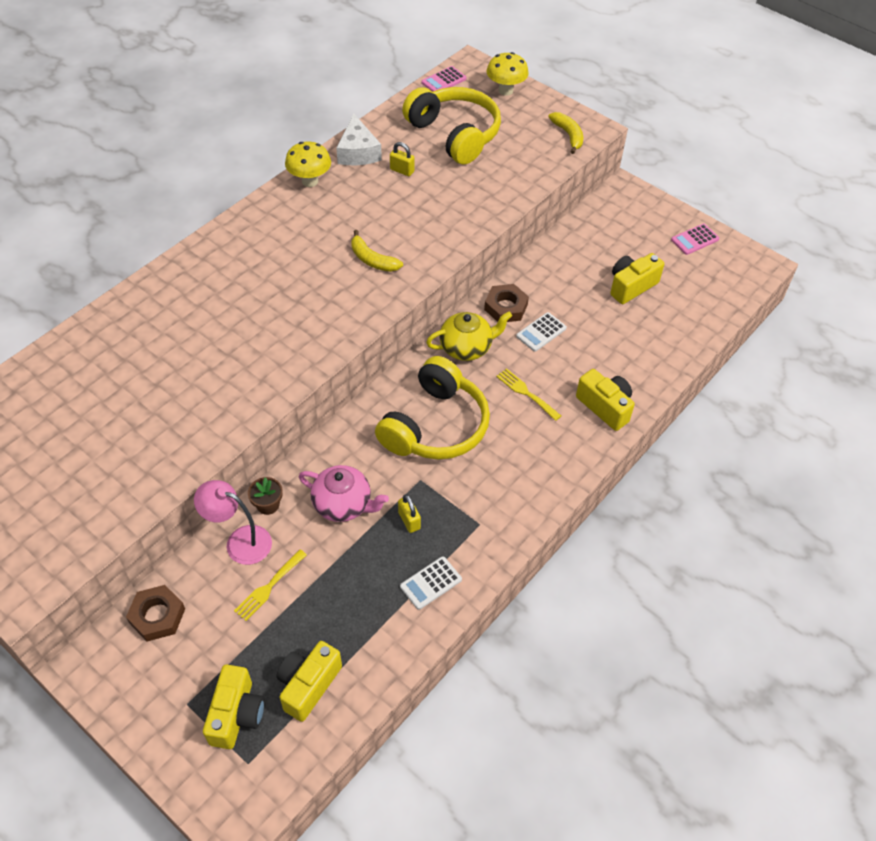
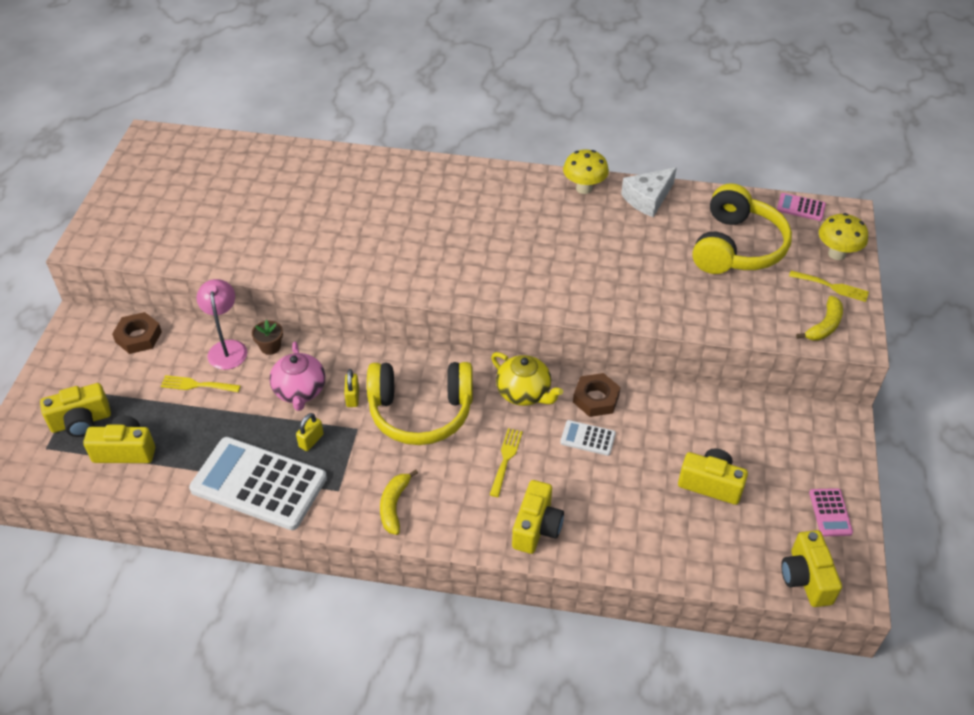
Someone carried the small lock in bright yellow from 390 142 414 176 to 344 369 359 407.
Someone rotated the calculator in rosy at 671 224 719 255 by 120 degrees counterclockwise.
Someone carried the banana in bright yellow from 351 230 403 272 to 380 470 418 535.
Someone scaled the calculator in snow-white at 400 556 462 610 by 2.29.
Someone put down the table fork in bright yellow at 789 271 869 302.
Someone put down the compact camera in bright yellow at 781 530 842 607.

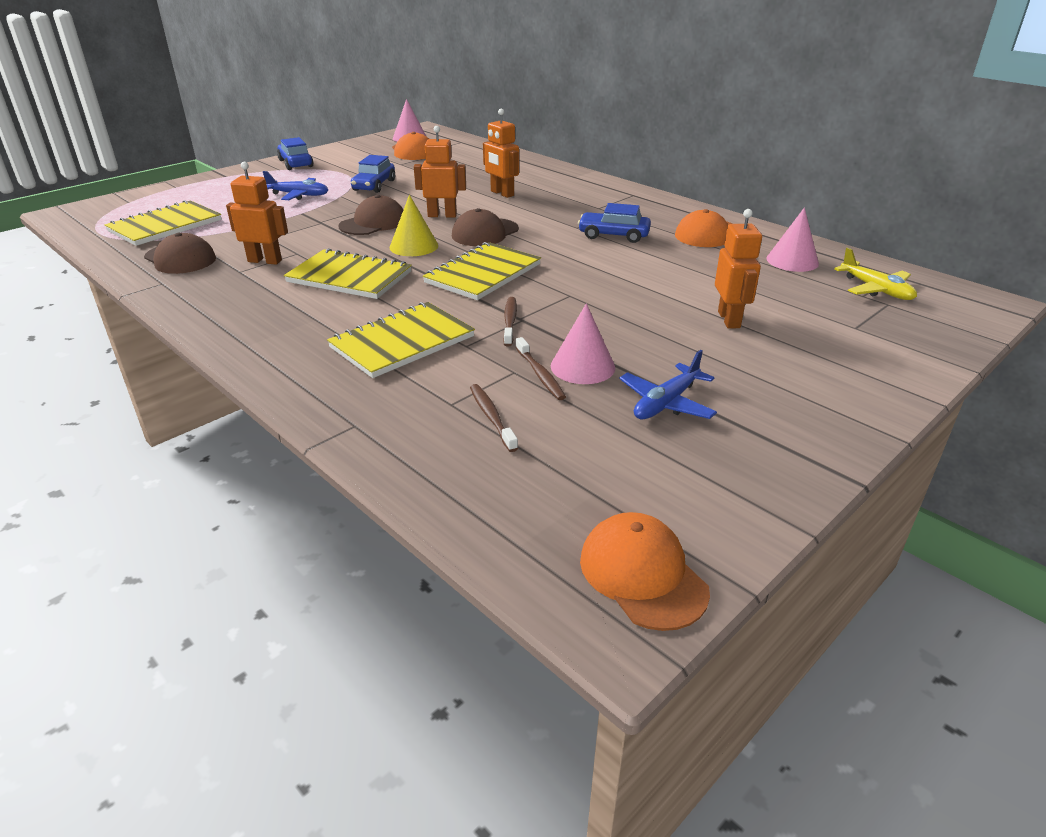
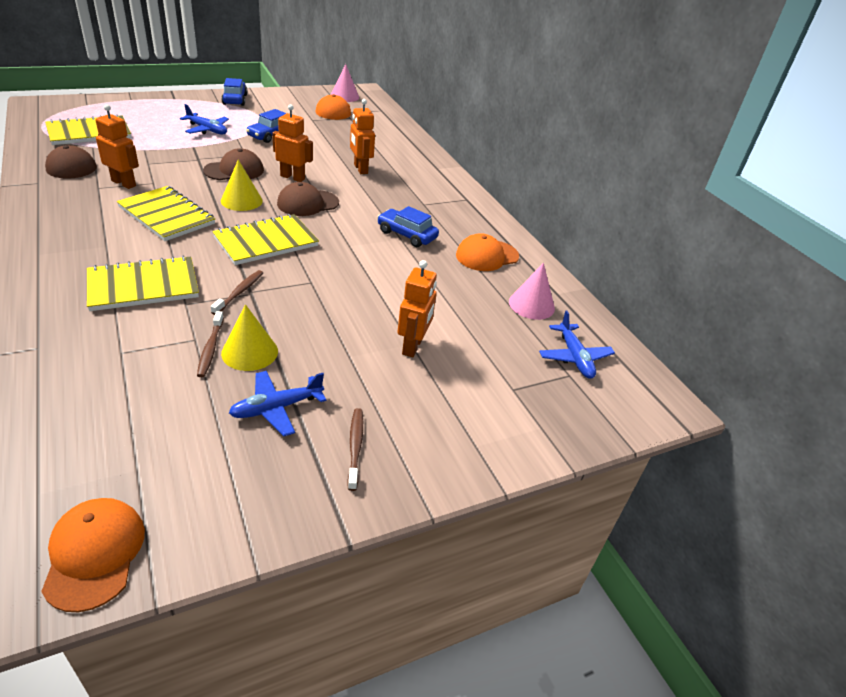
Someone repainted the aeroplane in bright yellow at 834 248 917 300, which became the aeroplane in royal blue at 539 310 615 379.
Someone repainted the cone shape in rosy at 551 303 615 384, which became the cone shape in bright yellow at 221 305 278 371.
Someone carried the dental brush in brown from 470 384 518 452 to 347 408 363 491.

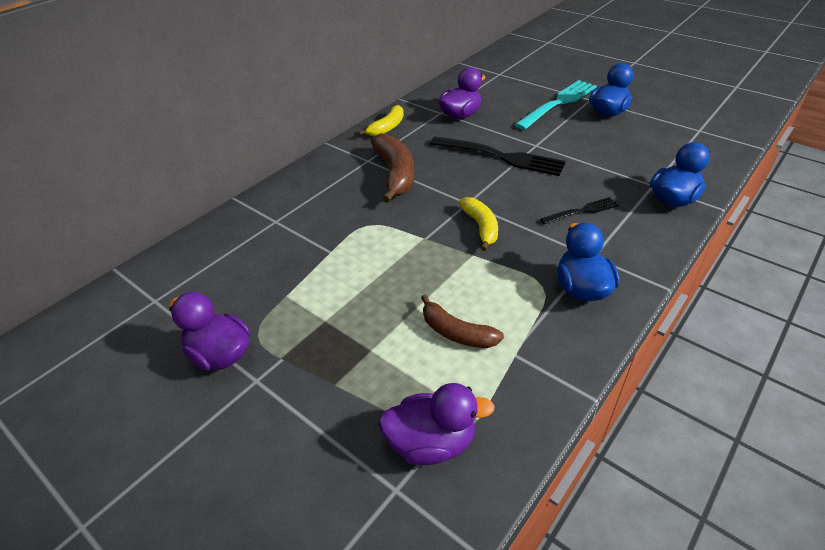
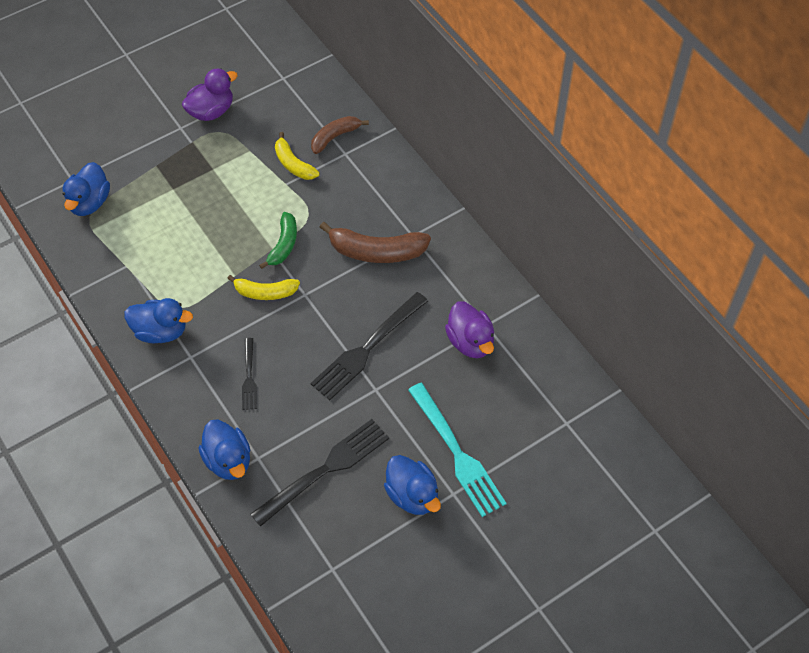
Someone carried the banana in bright yellow from 359 105 404 136 to 275 132 320 180.
Someone carried the banana in brown from 421 294 504 348 to 311 116 369 154.
Someone repainted the rubber duck in purple at 378 383 495 465, which became the rubber duck in royal blue at 62 162 110 216.
Someone put down the banana in leaf-green at 259 212 297 269.
Someone put down the table fork in jet-black at 250 419 389 527.

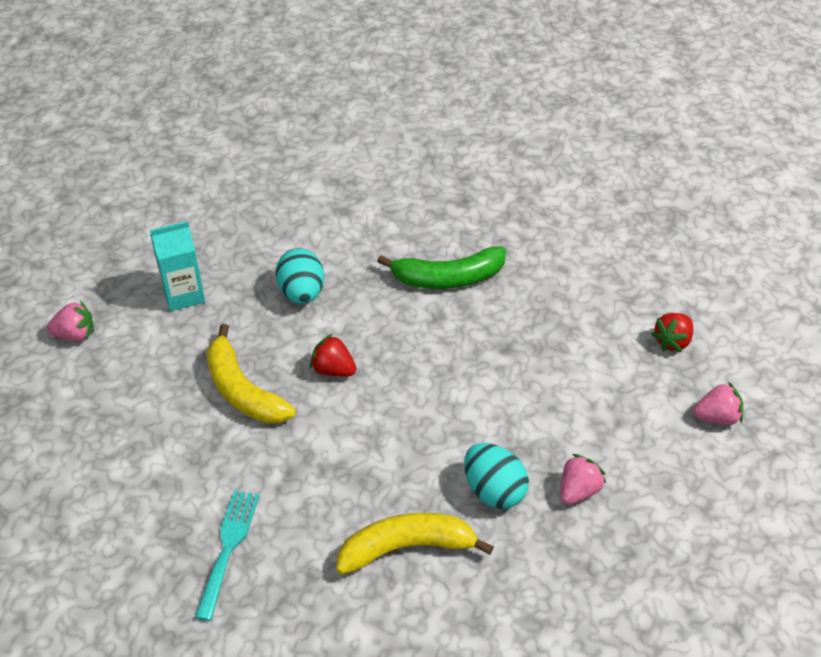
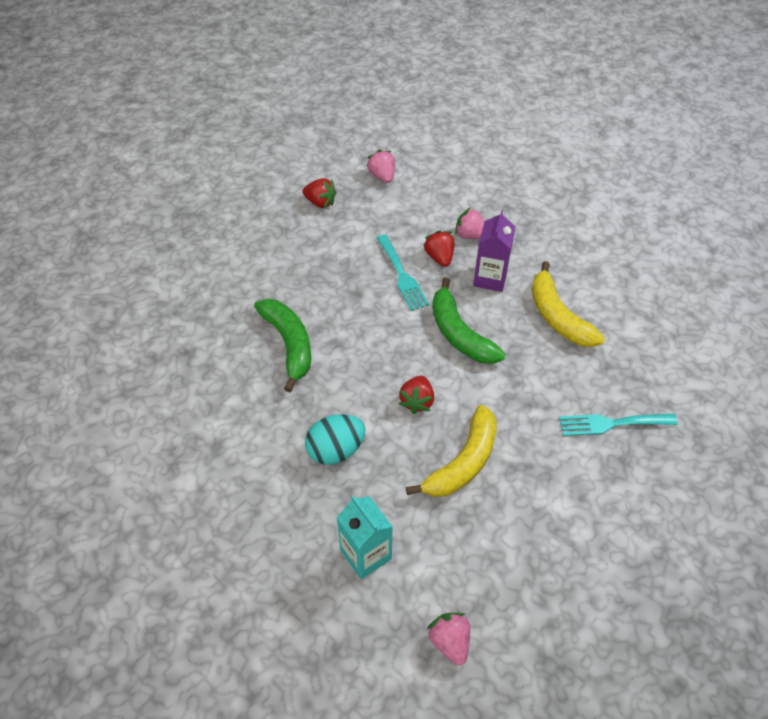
Someone swapped the egg in aqua at 464 443 529 509 for the juice carton in purple at 473 210 515 292.
Someone put down the toy strawberry in red at 423 230 454 267.
Someone put down the table fork in aqua at 377 234 429 311.
Someone put down the banana in leaf-green at 432 278 506 364.

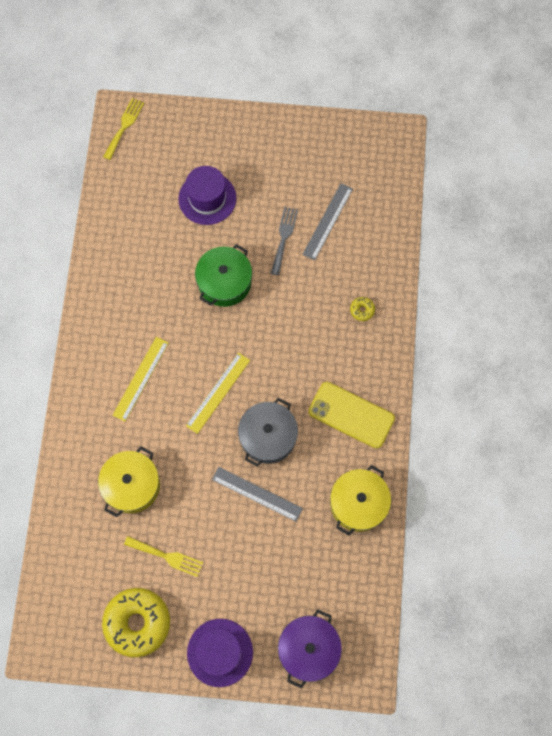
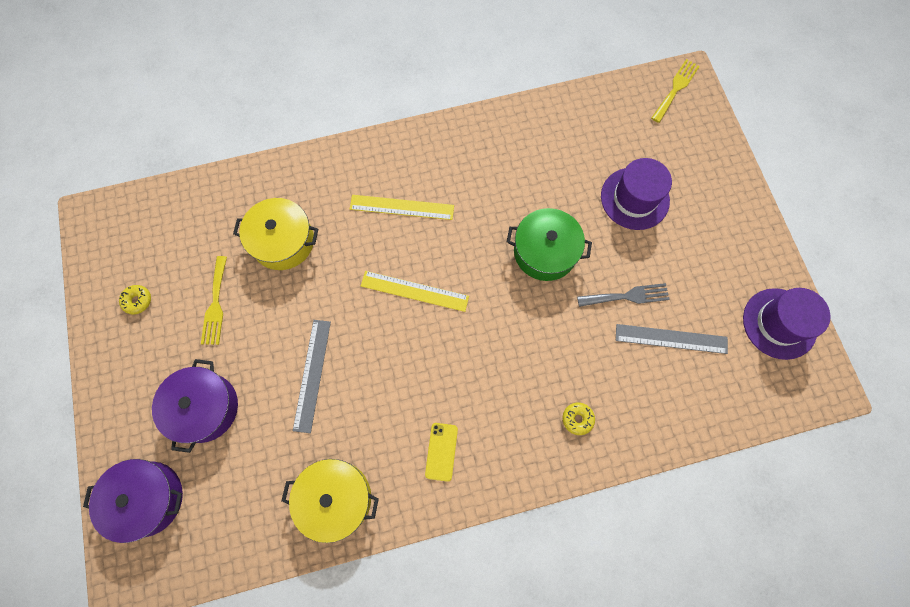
Someone rotated the table fork in bright yellow at 103 98 144 160 by 60 degrees counterclockwise.
Someone scaled the phone in bright yellow at 308 382 395 449 by 0.53.
Someone took away the cooking pot in grey at 238 398 298 467.
Someone scaled the donut in bright yellow at 102 588 170 657 by 0.41.
Someone carried the hat in purple from 187 619 253 687 to 743 288 831 360.
Someone put down the cooking pot in purple at 152 359 238 453.

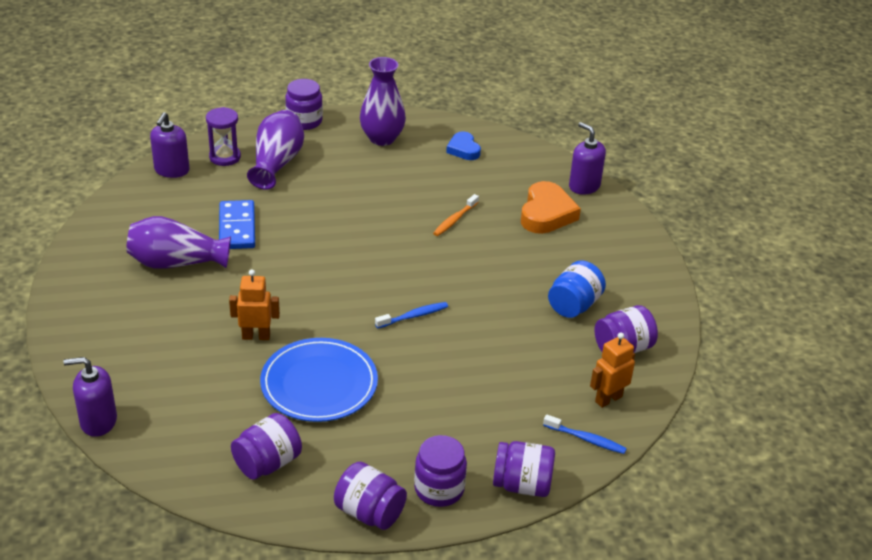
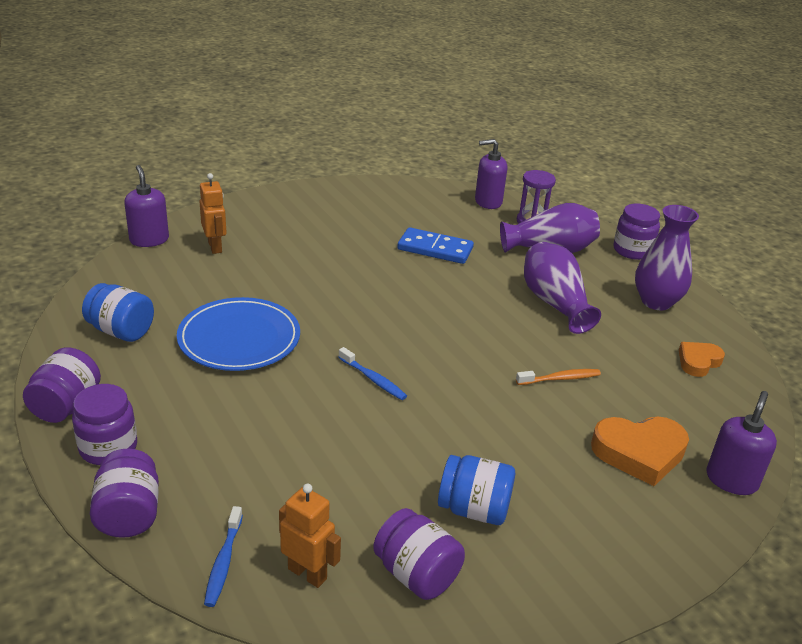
Someone repainted the love heart in royal blue at 446 131 481 160, which became the love heart in orange at 679 342 725 377.
Someone rotated the dental brush in orange at 433 194 479 236 by 150 degrees clockwise.
Someone rotated the domino tile in royal blue at 219 200 255 249 by 45 degrees clockwise.
Someone carried the vase in purple from 126 216 231 269 to 524 242 601 334.
Someone carried the toy robot in orange from 229 269 280 340 to 199 173 227 254.
Someone repainted the preserve jar in purple at 231 413 302 480, which became the preserve jar in royal blue at 82 283 154 342.

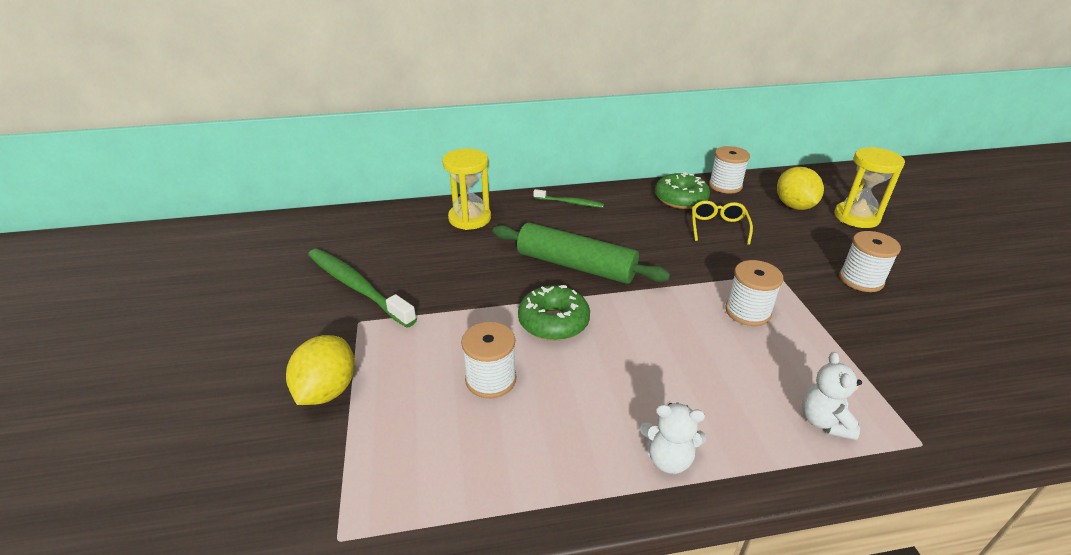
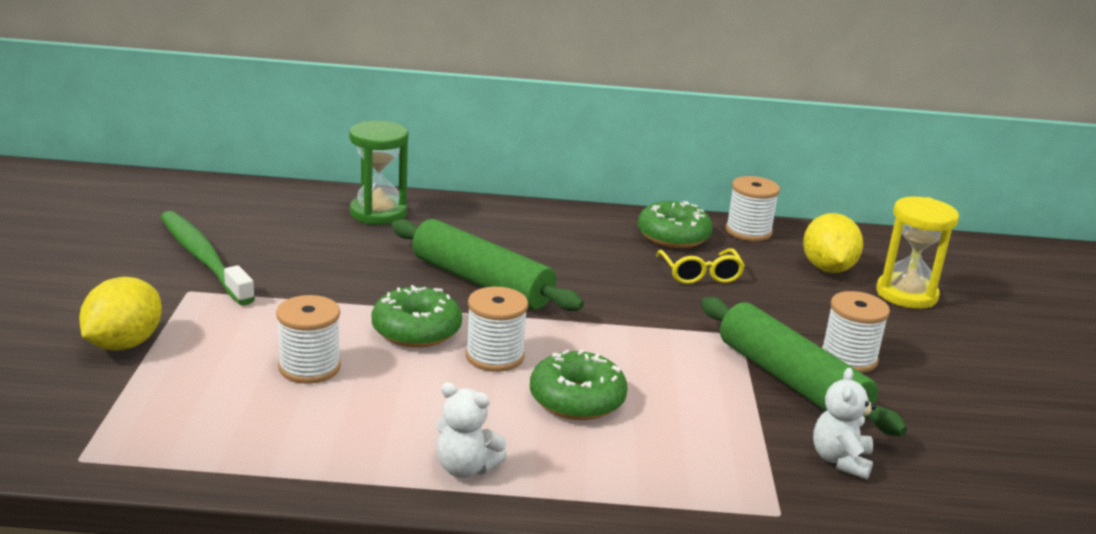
Someone repainted the sand timer in bright yellow at 442 149 491 230, which became the sand timer in leaf-green at 349 121 408 225.
Someone took away the dental brush in leaf-green at 533 189 604 208.
Someone rotated the spectacles in bright yellow at 692 201 753 245 by 150 degrees clockwise.
Someone carried the spool in snow-white from 725 260 783 326 to 466 287 528 372.
Someone carried the teddy in snow-white from 802 352 862 440 to 813 368 876 479.
Someone put down the dough roller in leaf-green at 701 297 907 436.
Someone put down the donut in leaf-green at 530 349 628 420.

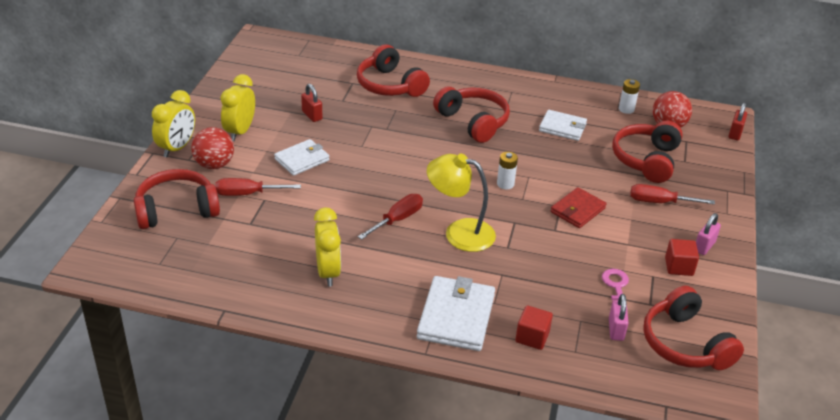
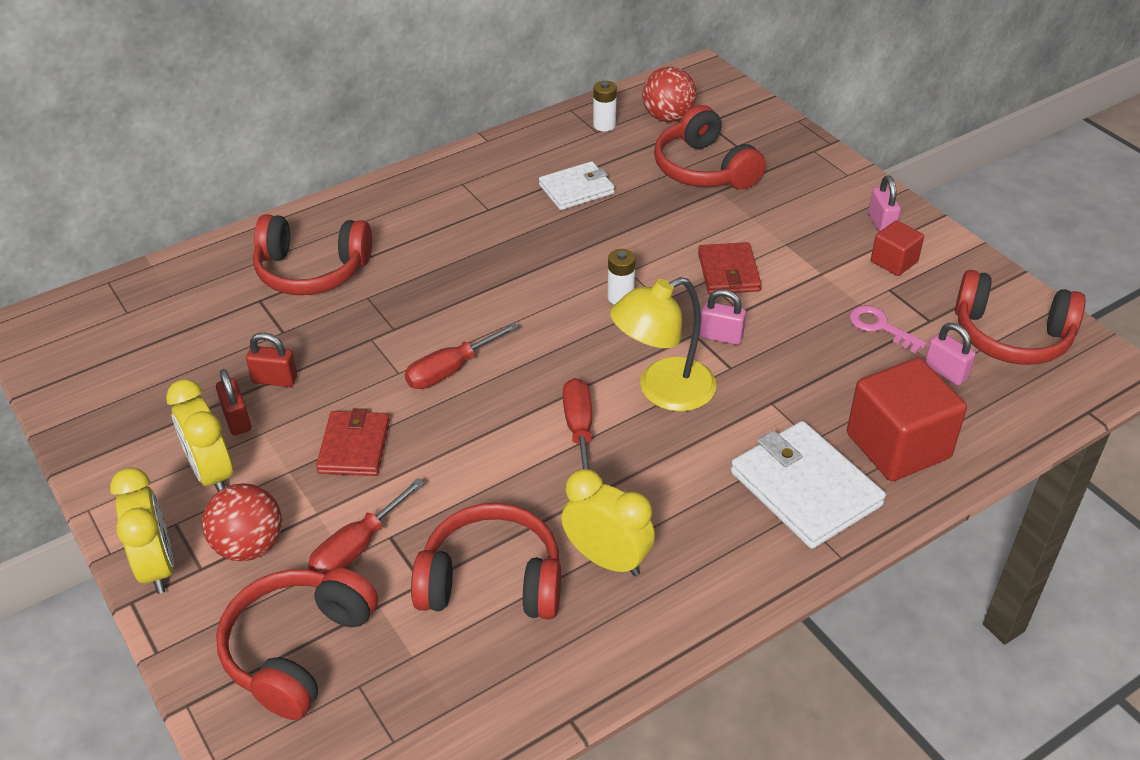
Someone carried the headphones in red from 433 86 510 143 to 411 503 561 619.
Someone carried the small lock in red from 729 102 747 140 to 216 369 251 435.
Someone repainted the wallet in snow-white at 274 139 330 176, which became the wallet in red at 316 408 390 476.
Someone carried the hand screwdriver in red from 630 184 715 204 to 405 322 519 389.
Someone scaled the cube in red at 515 305 553 350 by 1.90.
Someone put down the small lock in rosy at 700 289 746 345.

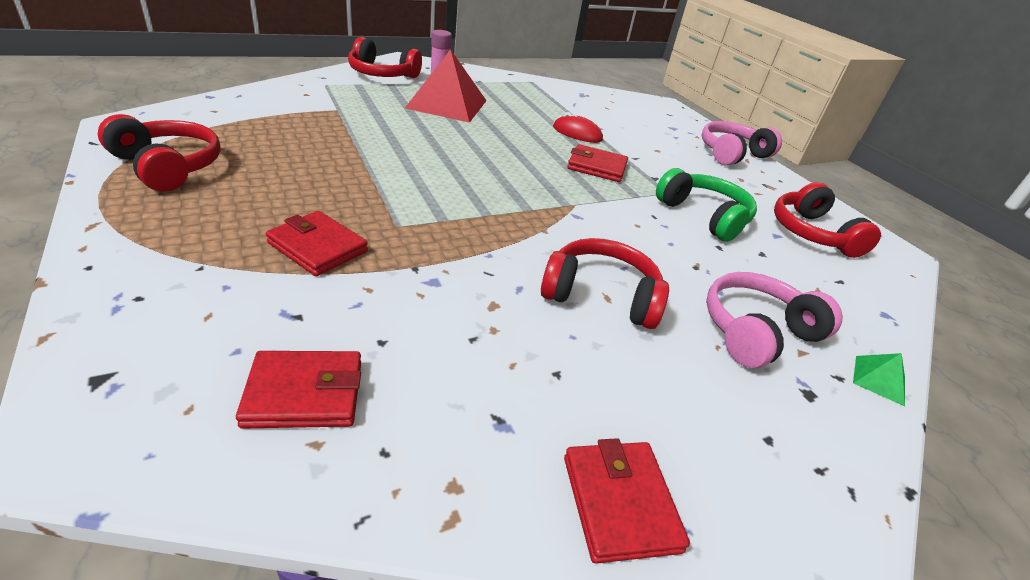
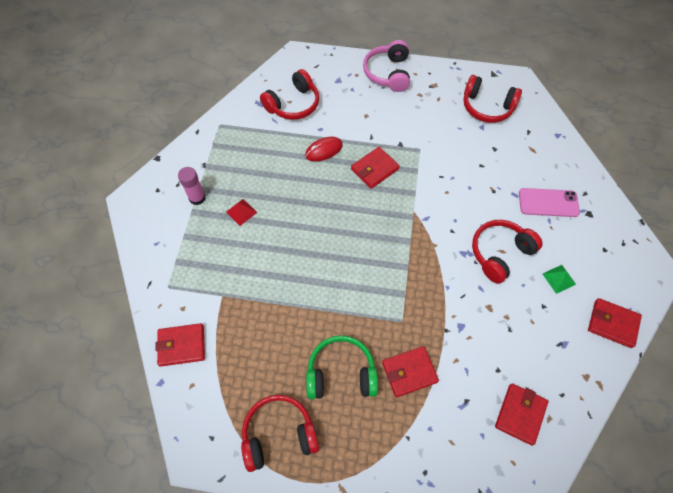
Someone carried the headphones in red from 348 37 422 78 to 260 69 319 120.
Someone scaled the pyramid shape in red at 405 49 486 123 by 0.42.
Someone carried the headphones in leaf-green from 656 168 757 242 to 306 335 378 399.
Someone swapped the headphones in rosy at 706 272 843 369 for the phone in rosy at 519 188 580 217.
Someone carried the pyramid shape in leaf-green from 853 353 905 406 to 543 265 576 294.
Someone put down the wallet in red at 155 323 205 367.

